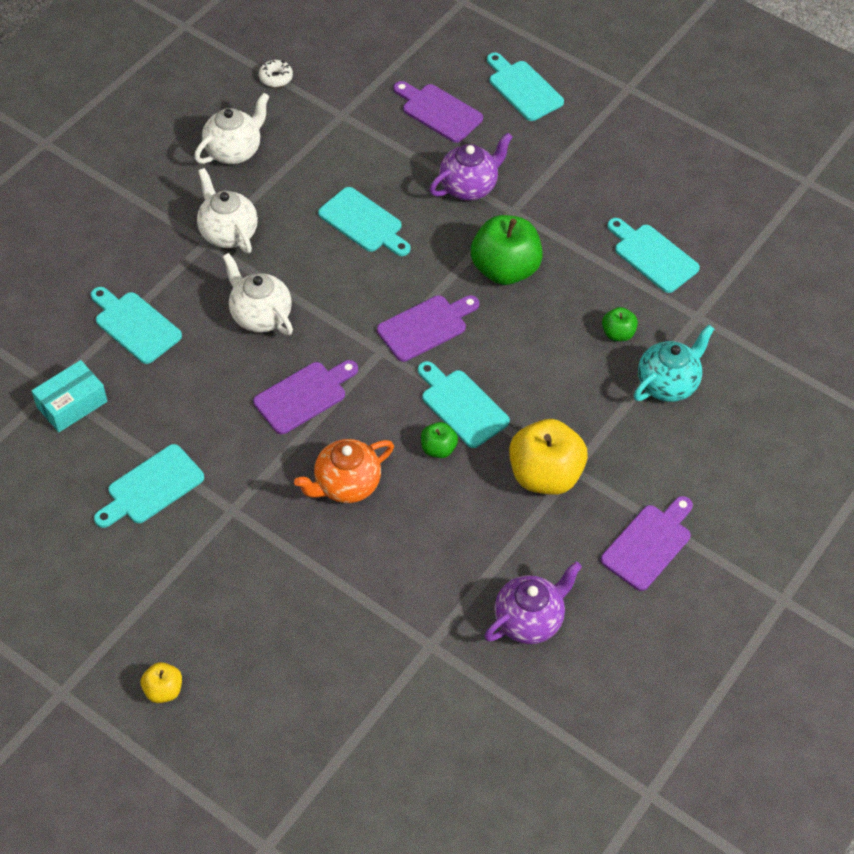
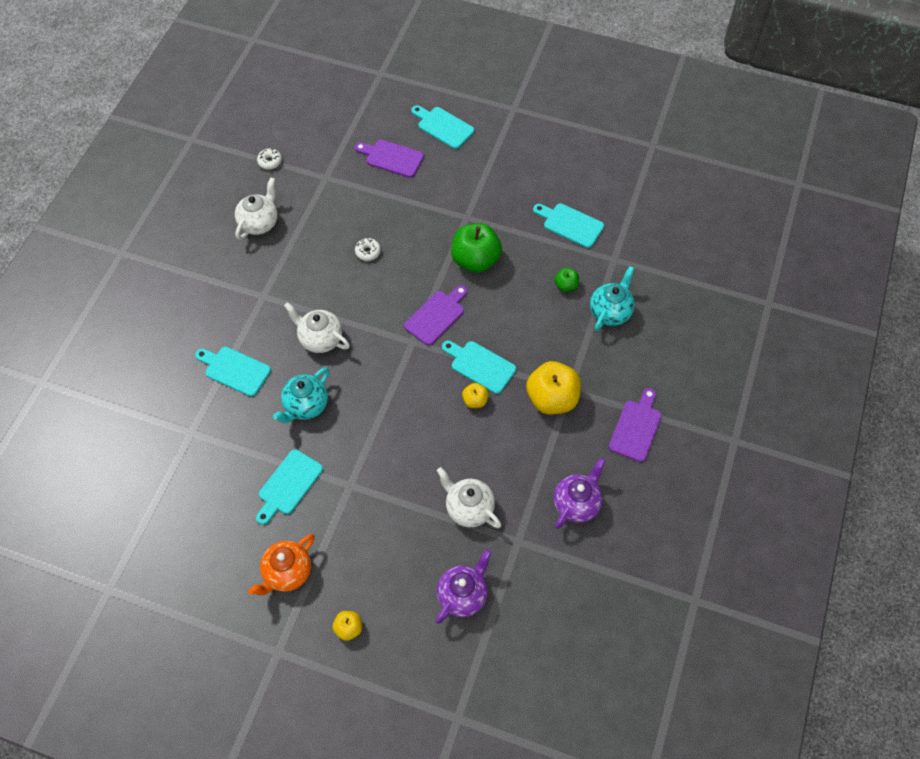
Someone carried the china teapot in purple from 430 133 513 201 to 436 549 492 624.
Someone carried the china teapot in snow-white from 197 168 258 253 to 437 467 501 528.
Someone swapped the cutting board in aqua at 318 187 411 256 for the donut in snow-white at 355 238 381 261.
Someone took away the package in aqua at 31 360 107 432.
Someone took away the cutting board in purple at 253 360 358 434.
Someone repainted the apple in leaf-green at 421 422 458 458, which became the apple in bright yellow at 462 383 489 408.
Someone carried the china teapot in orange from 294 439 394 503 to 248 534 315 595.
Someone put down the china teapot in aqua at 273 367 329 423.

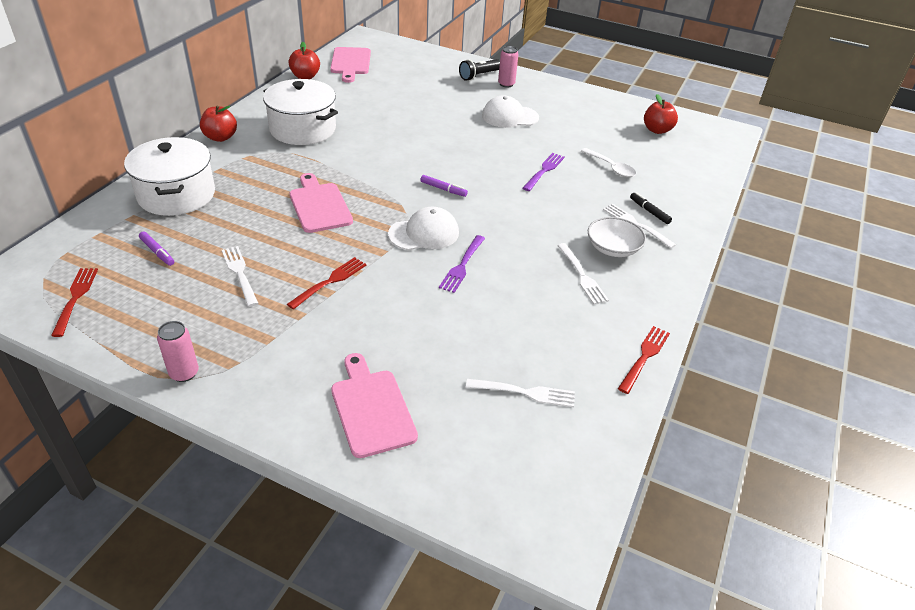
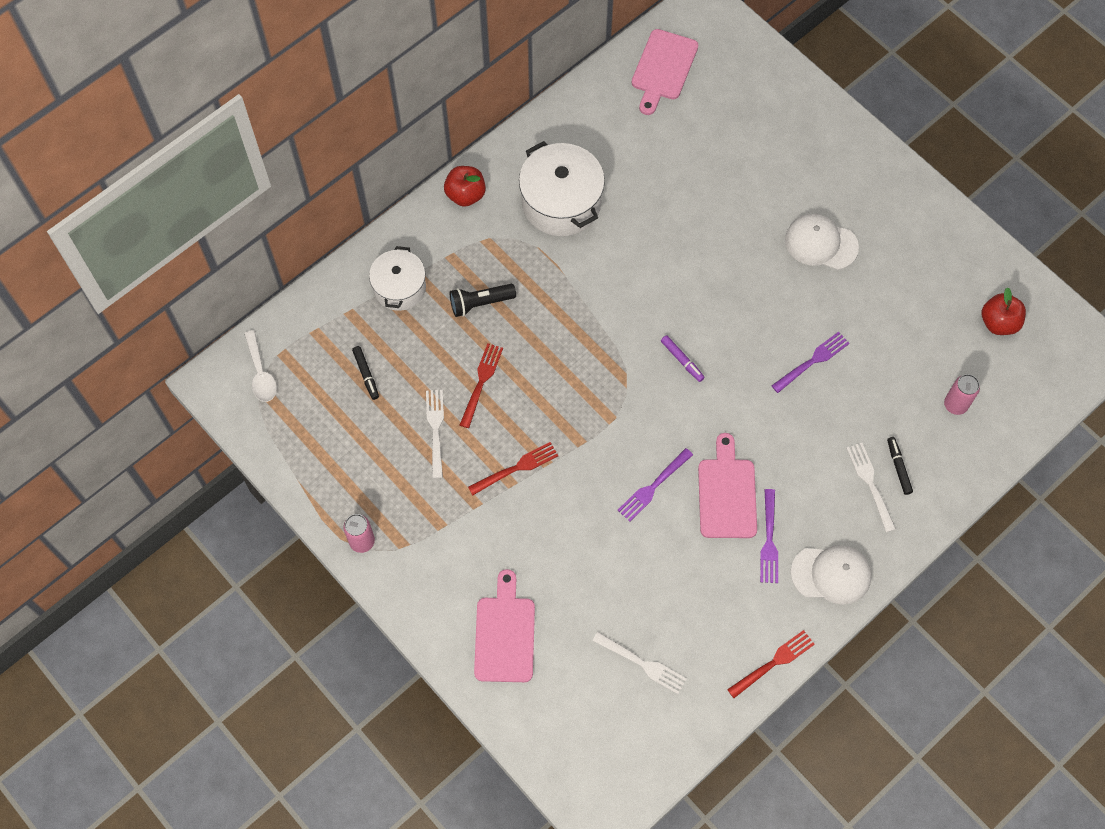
Someone took away the apple in red at 288 42 320 79.
Someone carried the tin in rosy from 498 46 518 88 to 944 374 980 415.
Someone carried the flashlight in jet-black from 459 59 500 81 to 450 284 516 317.
Someone scaled the cooking pot in snow-white at 124 137 215 216 by 0.65.
Someone carried the teaspoon in snow-white from 581 148 636 177 to 244 330 277 402.
Someone carried the cutting board in rosy from 290 173 353 233 to 698 433 757 538.
Someone carried the cap in snow-white from 388 207 459 250 to 790 545 872 605.
Someone took away the deep dish in snow-white at 588 217 646 257.
Someone repainted the marker pen in purple at 139 231 174 266, which became the marker pen in jet-black at 352 346 379 400.
Someone repainted the table fork in snow-white at 557 243 609 304, which became the table fork in purple at 760 489 778 583.
Someone carried the table fork in red from 51 268 98 337 to 460 343 503 428.

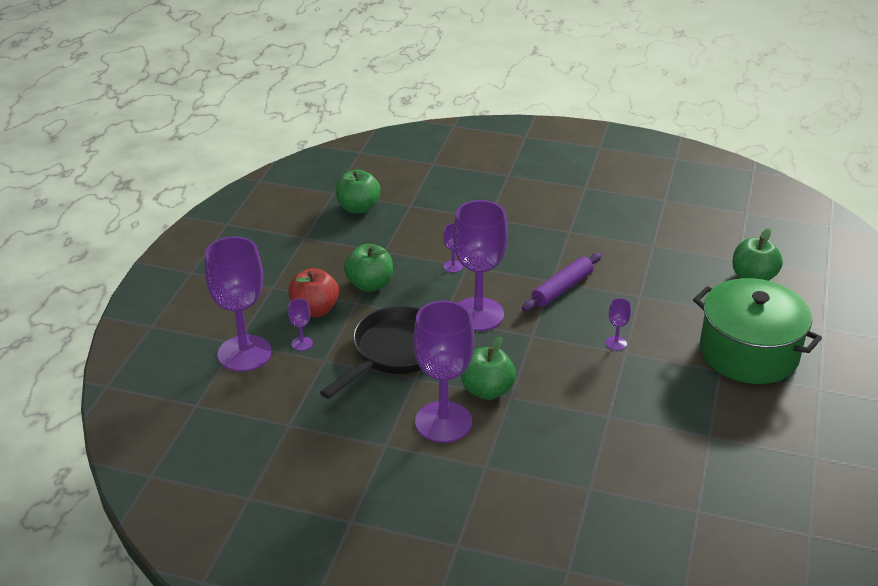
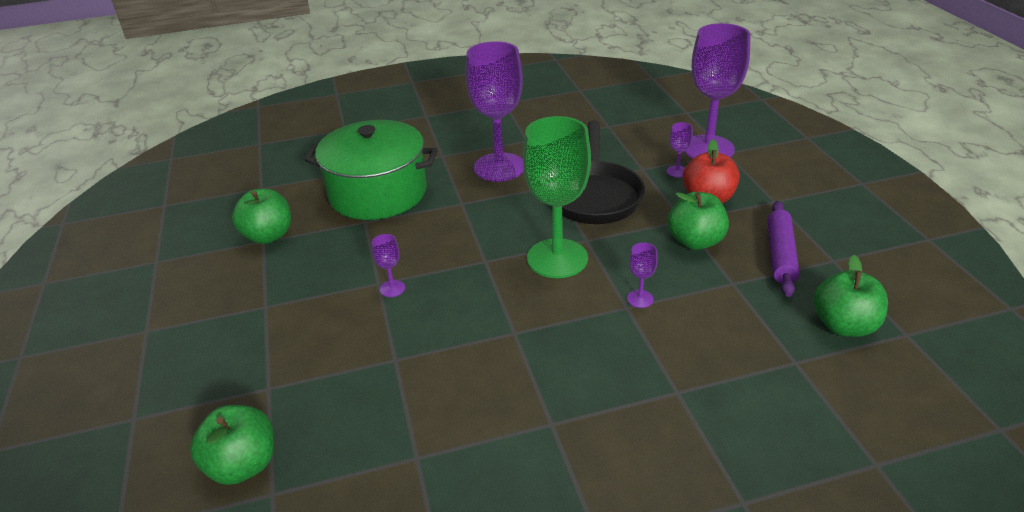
Someone repainted the chalice in purple at 453 200 508 331, which became the chalice in leaf-green at 523 116 591 278.
Someone carried the dough roller in purple from 522 253 602 311 to 767 201 800 297.
Someone carried the cooking pot in leaf-green from 693 278 822 384 to 304 120 438 220.
Someone carried the apple in leaf-green from 461 337 516 400 to 232 189 291 244.

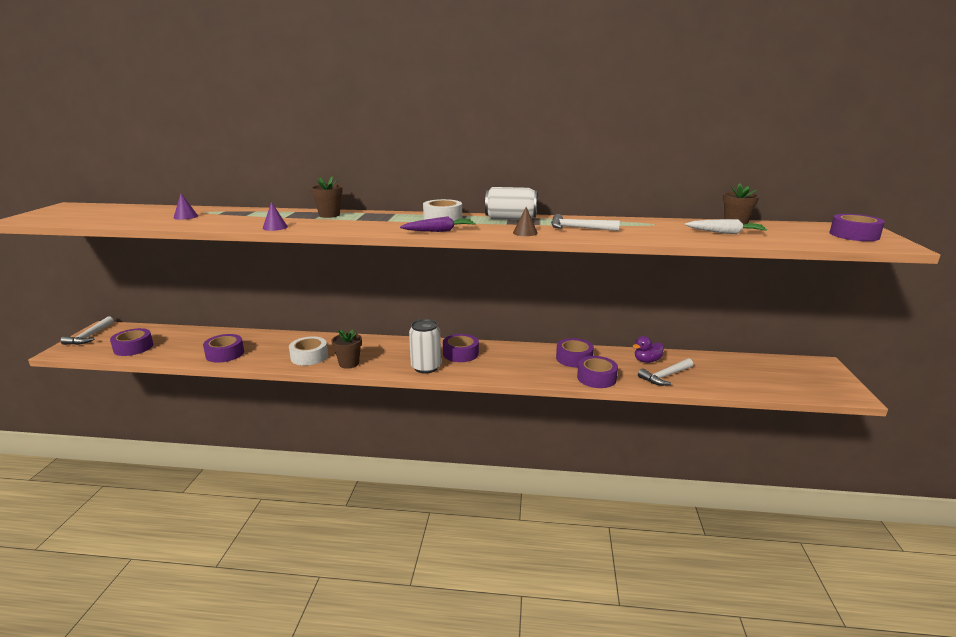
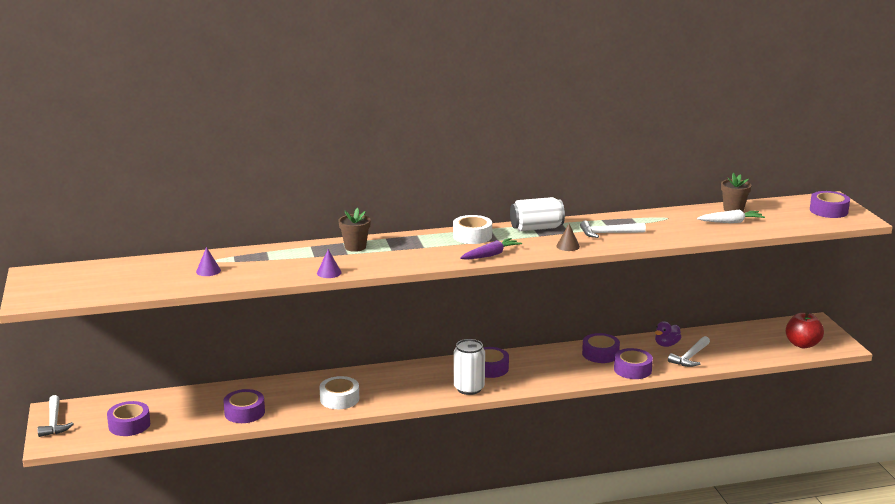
Someone took away the potted plant in brown at 331 329 362 369.
Someone put down the apple in red at 786 312 824 348.

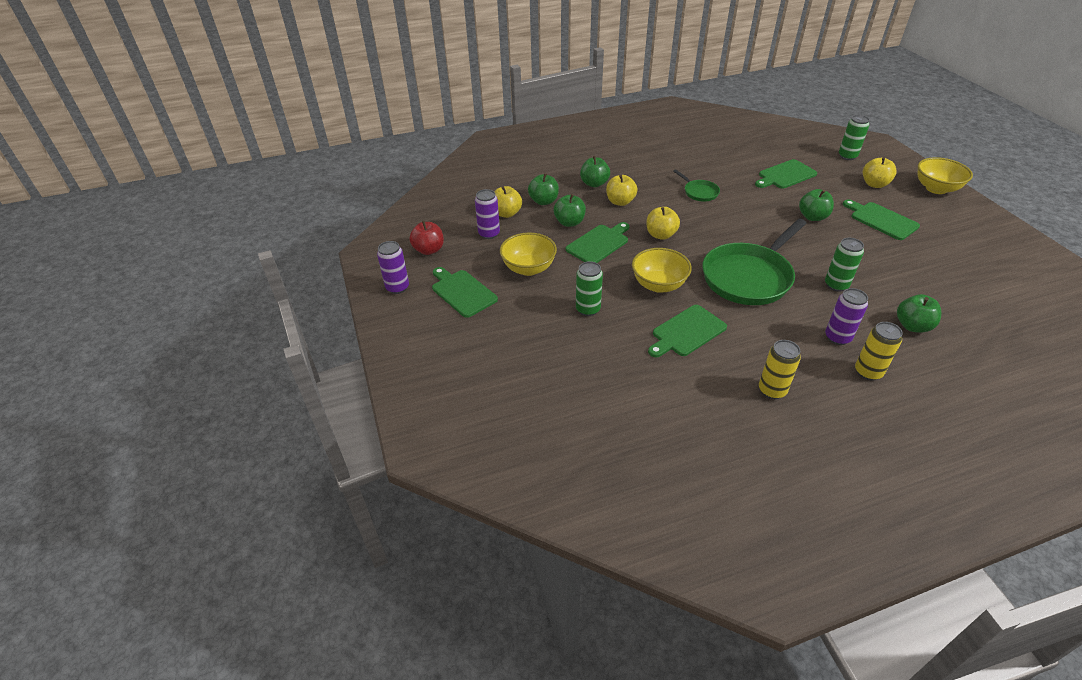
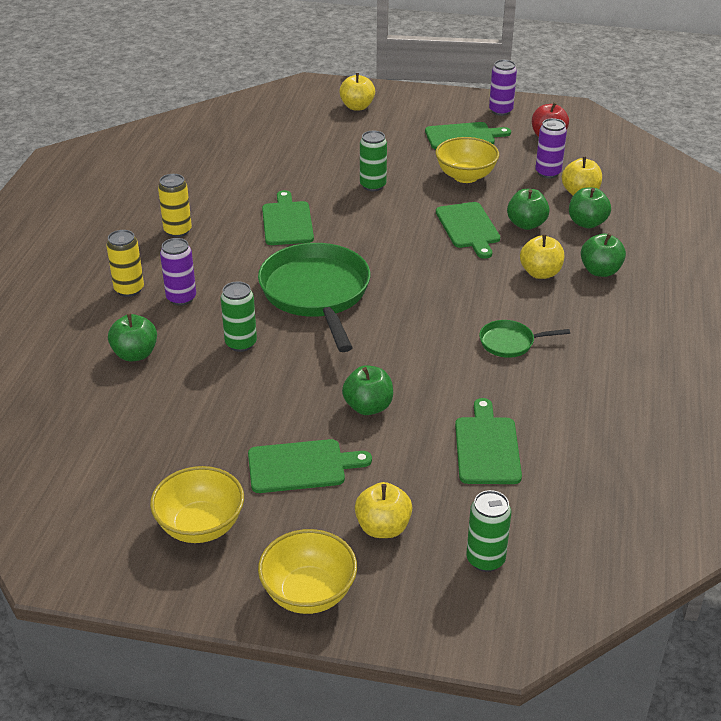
Someone carried the apple in bright yellow from 647 207 680 240 to 339 73 375 111.
Someone carried the deep dish in bright yellow from 632 248 692 293 to 150 466 244 543.

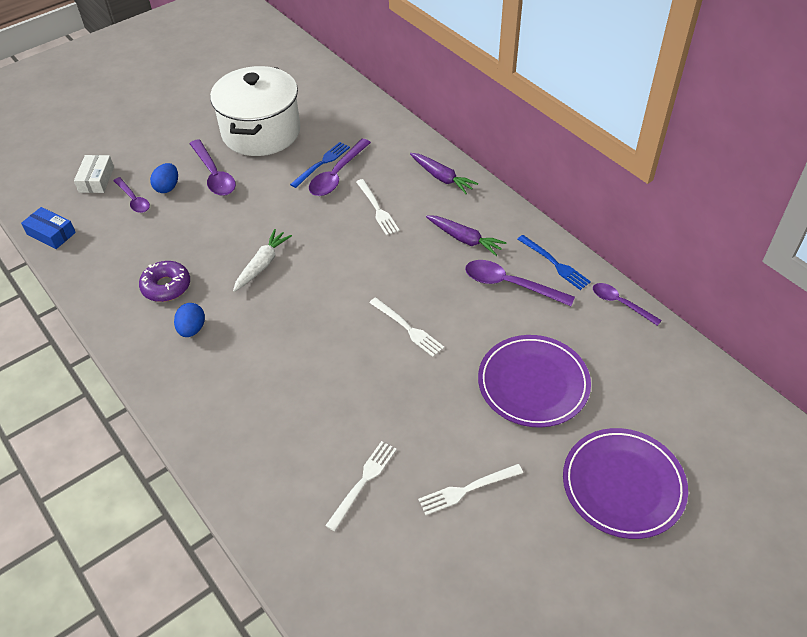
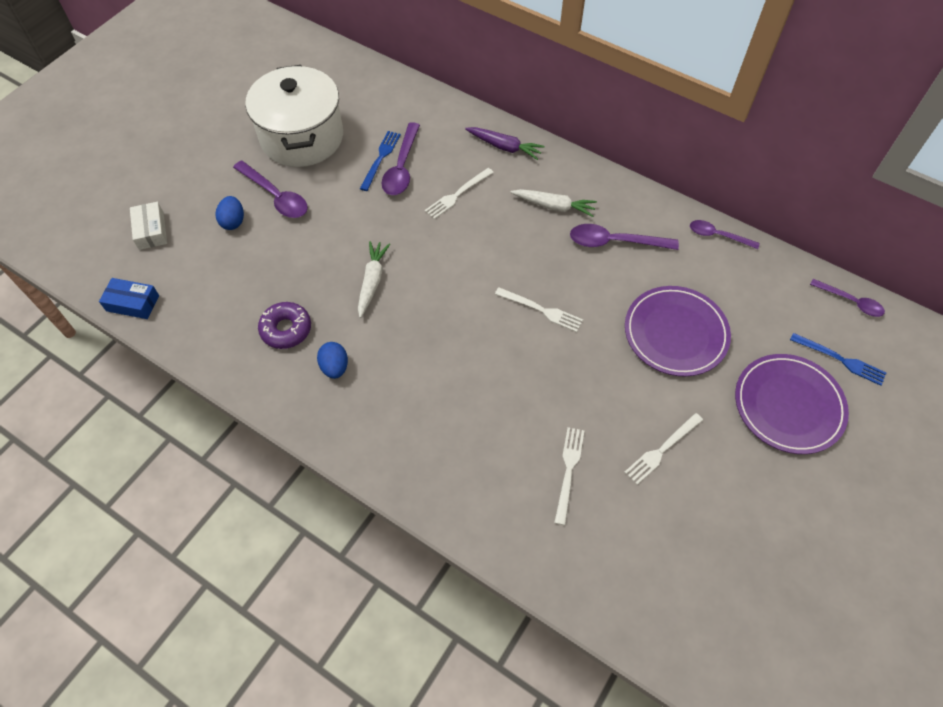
Someone carried the teaspoon in purple from 113 177 150 213 to 810 279 885 317.
Someone rotated the table fork in snow-white at 356 179 400 235 by 90 degrees clockwise.
Someone repainted the toy carrot in purple at 426 215 507 256, which became the toy carrot in snow-white at 510 189 597 217.
Someone carried the table fork in royal blue from 517 235 591 290 to 790 333 886 386.

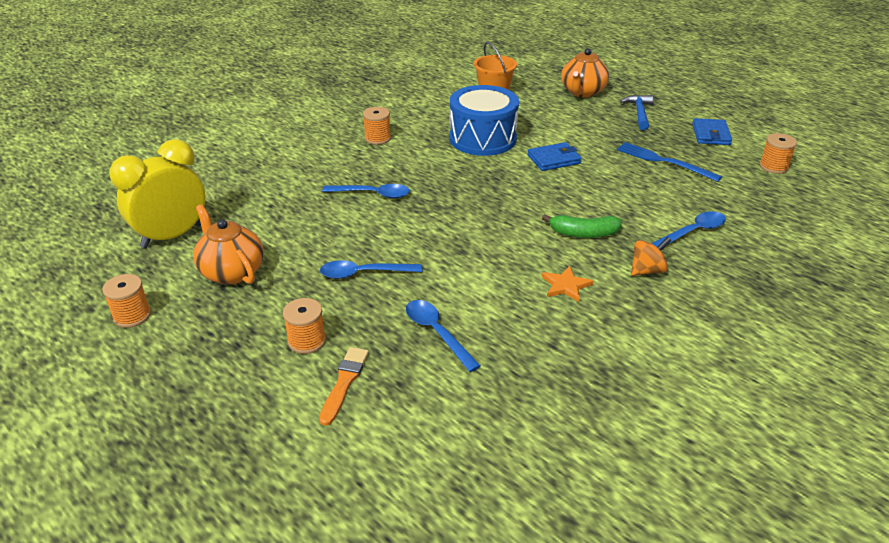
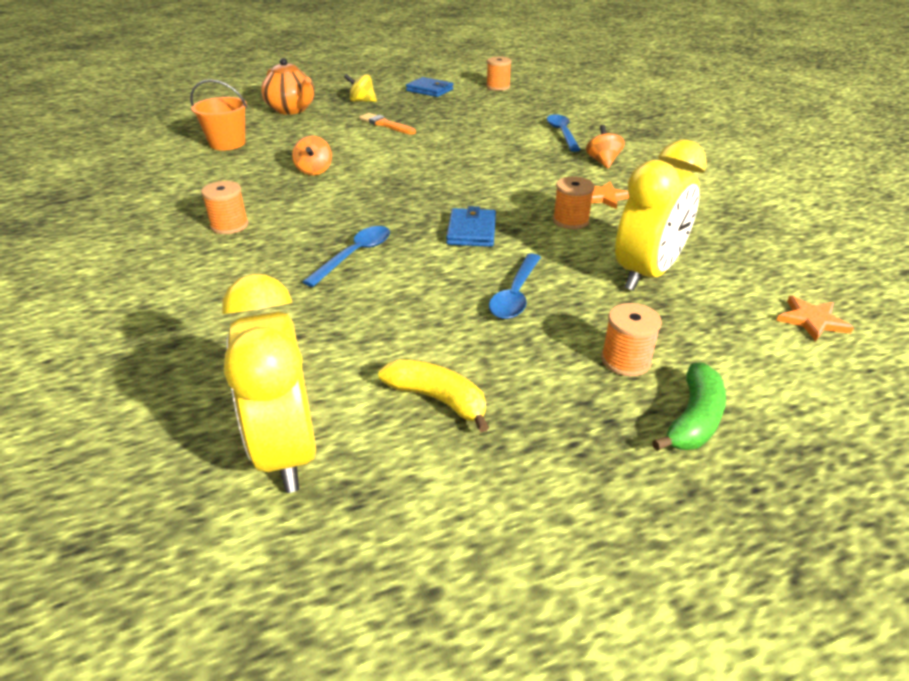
Someone swapped the snare drum in royal blue at 449 85 519 156 for the whirligig in orange at 292 136 332 175.
Someone swapped the hammer in royal blue at 620 95 653 130 for the whirligig in bright yellow at 344 74 377 102.
Someone carried the wallet in royal blue from 528 142 582 171 to 446 206 496 247.
Someone took away the table fork in royal blue at 617 142 722 182.
Someone swapped the china teapot in orange at 193 204 264 285 for the banana in bright yellow at 378 359 489 432.
Someone carried the banana in leaf-green from 542 214 622 238 to 652 363 726 451.
Someone carried the spool in orange from 102 274 151 328 to 553 177 594 229.
Someone swapped the teaspoon in royal blue at 406 300 481 372 for the bedside clock in bright yellow at 615 139 707 291.
Someone carried the paintbrush in orange from 319 347 369 426 to 359 113 416 135.
Someone put down the star in orange at 776 296 853 342.

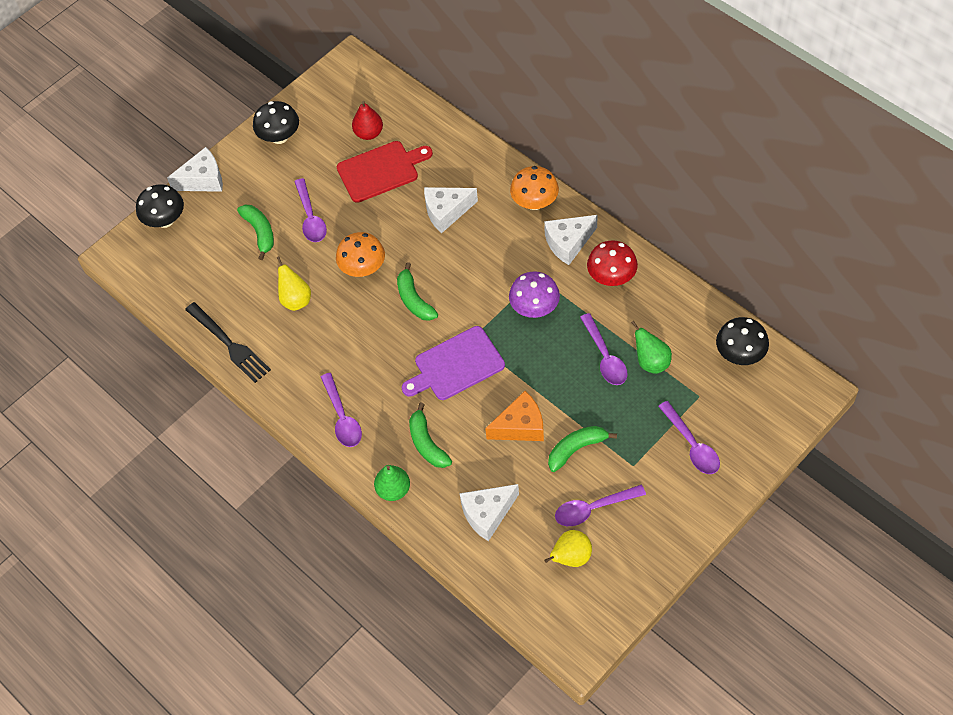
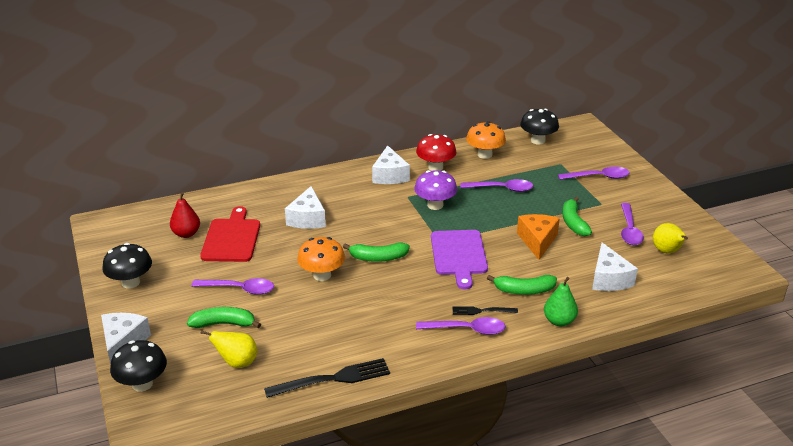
Someone carried the mushroom in orange from 510 166 559 210 to 466 121 506 159.
Someone carried the pear fruit in bright yellow from 277 256 311 311 to 201 330 257 368.
Someone took away the pear fruit in leaf-green at 631 321 672 374.
Someone put down the table fork in jet-black at 452 306 518 315.

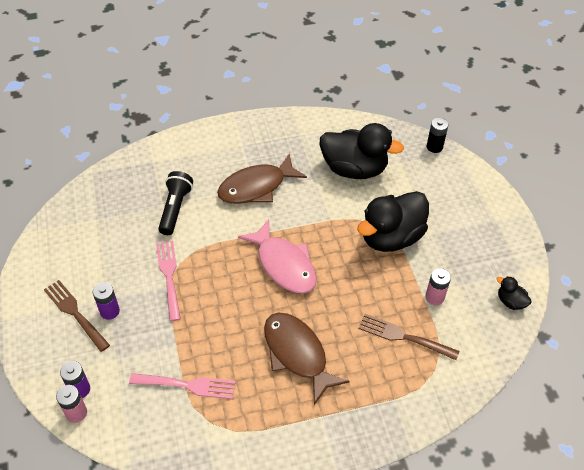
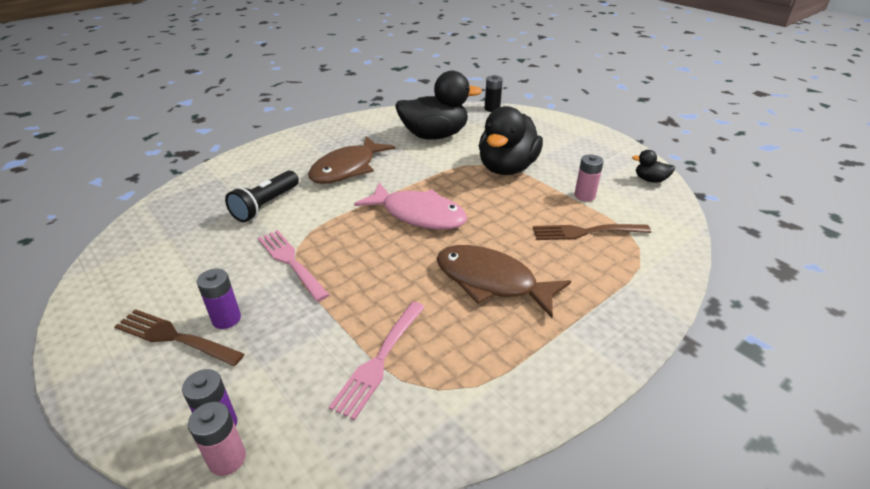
Someone rotated the flashlight in jet-black at 158 171 193 235 by 135 degrees counterclockwise.
Someone rotated the table fork in rosy at 129 373 236 399 by 135 degrees clockwise.

